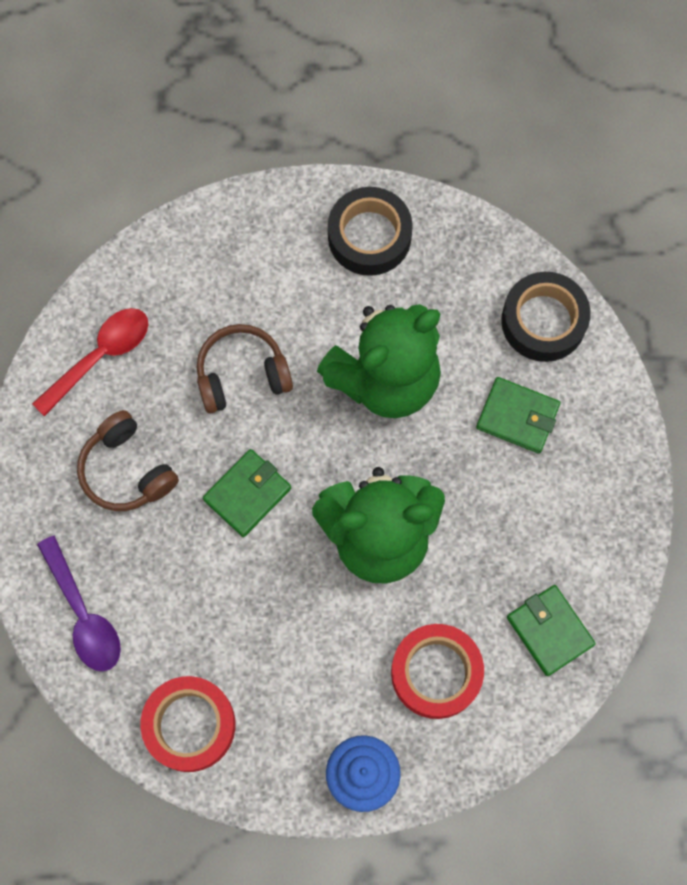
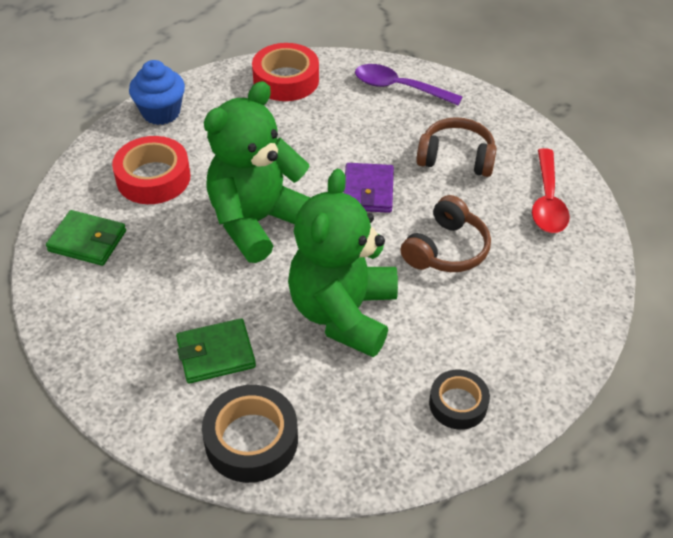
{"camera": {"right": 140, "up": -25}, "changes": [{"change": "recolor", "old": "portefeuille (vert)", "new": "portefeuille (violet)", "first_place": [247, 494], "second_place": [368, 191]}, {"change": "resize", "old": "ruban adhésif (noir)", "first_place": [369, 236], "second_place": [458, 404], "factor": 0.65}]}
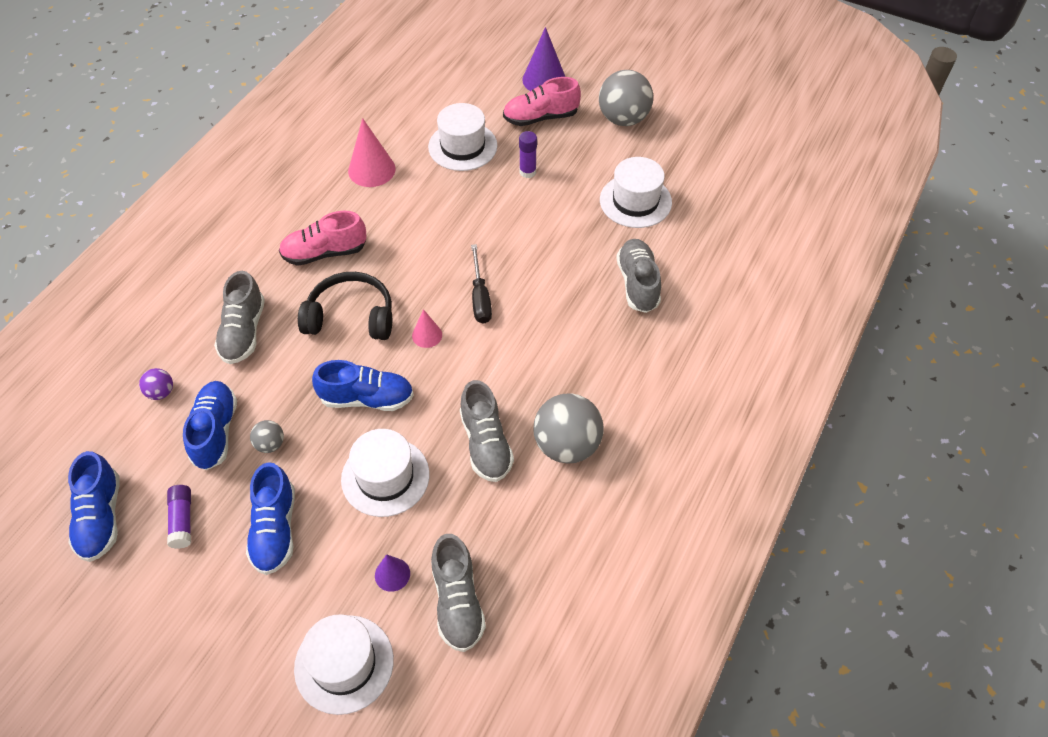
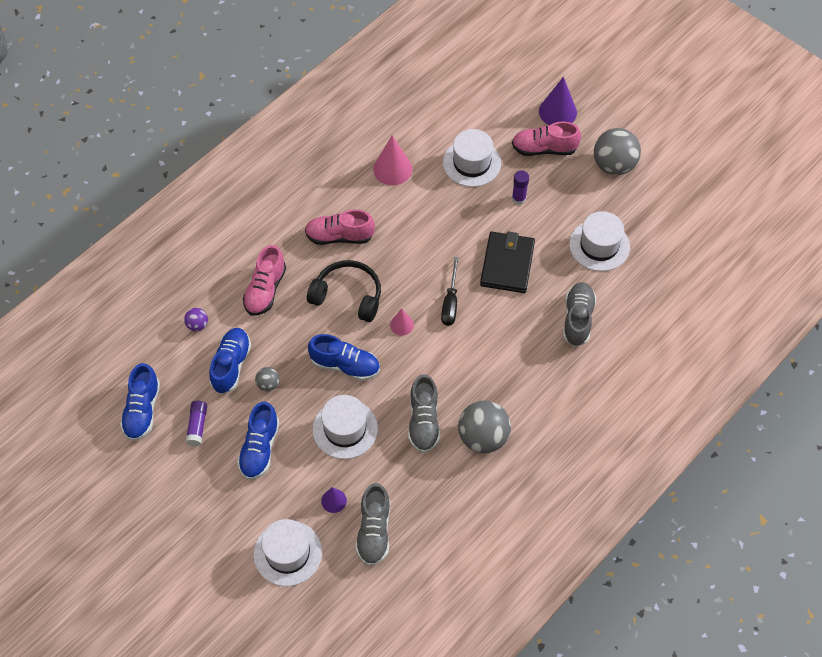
{"camera": {"right": 15, "up": 5}, "changes": [{"change": "recolor", "old": "chaussure (gris)", "new": "chaussure (rose)", "first_place": [243, 332], "second_place": [265, 290]}, {"change": "insert", "new": "portefeuille (noir)", "second_place": [507, 264]}]}
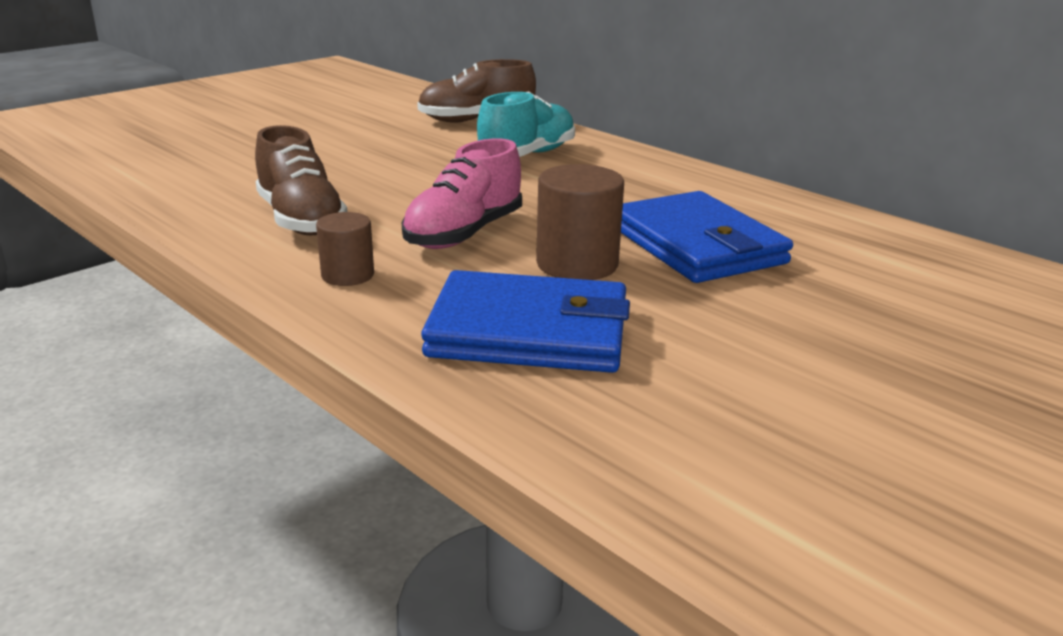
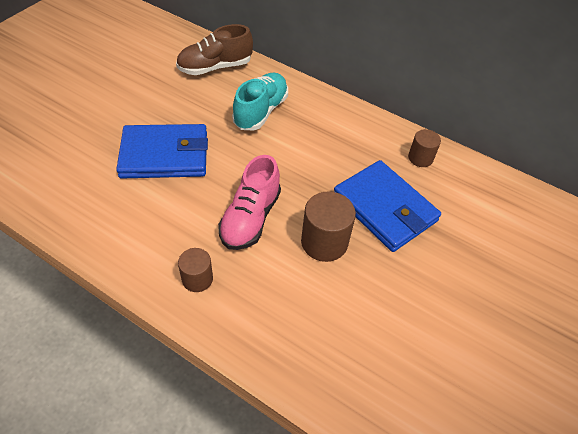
{"camera": {"right": -15, "up": 25}, "changes": [{"change": "delete", "old": "chaussure (marron)", "first_place": [301, 220]}, {"change": "move", "old": "portefeuille (bleu)", "first_place": [529, 331], "second_place": [165, 155]}, {"change": "insert", "new": "cylindre (marron)", "second_place": [420, 158]}]}
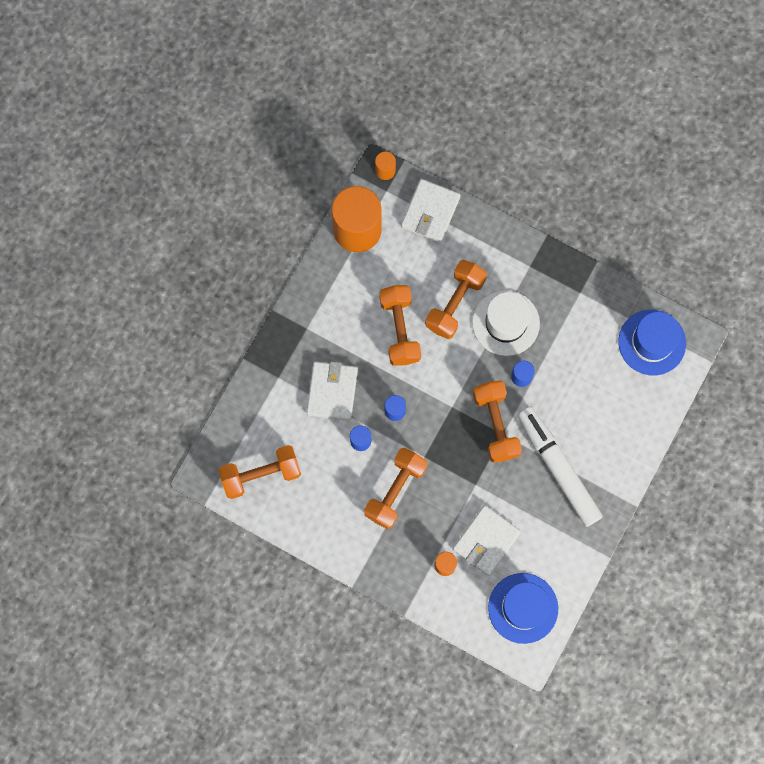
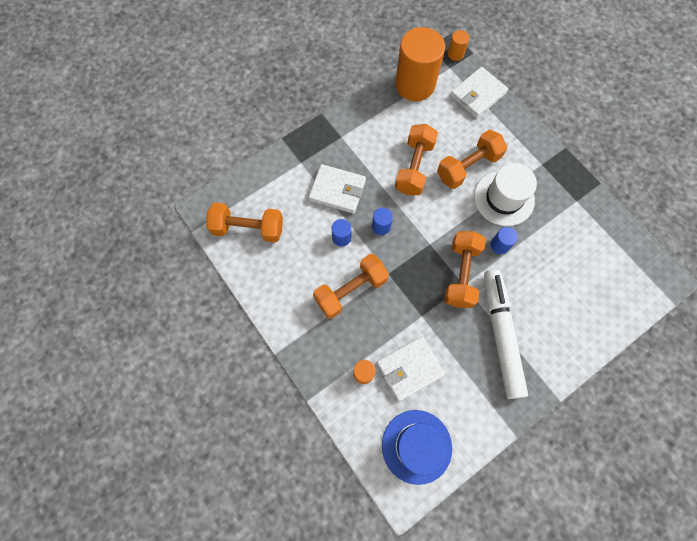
{"camera": {"right": 25, "up": -5}, "changes": [{"change": "rotate", "old": "portefeuille (blanc)", "first_place": [332, 391], "second_place": [337, 190], "degrees": 75}, {"change": "delete", "old": "chapeau (bleu)", "first_place": [652, 342]}]}
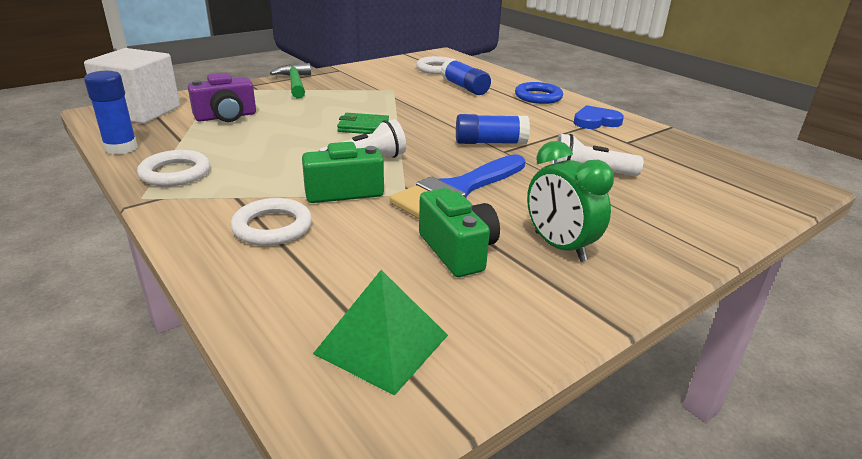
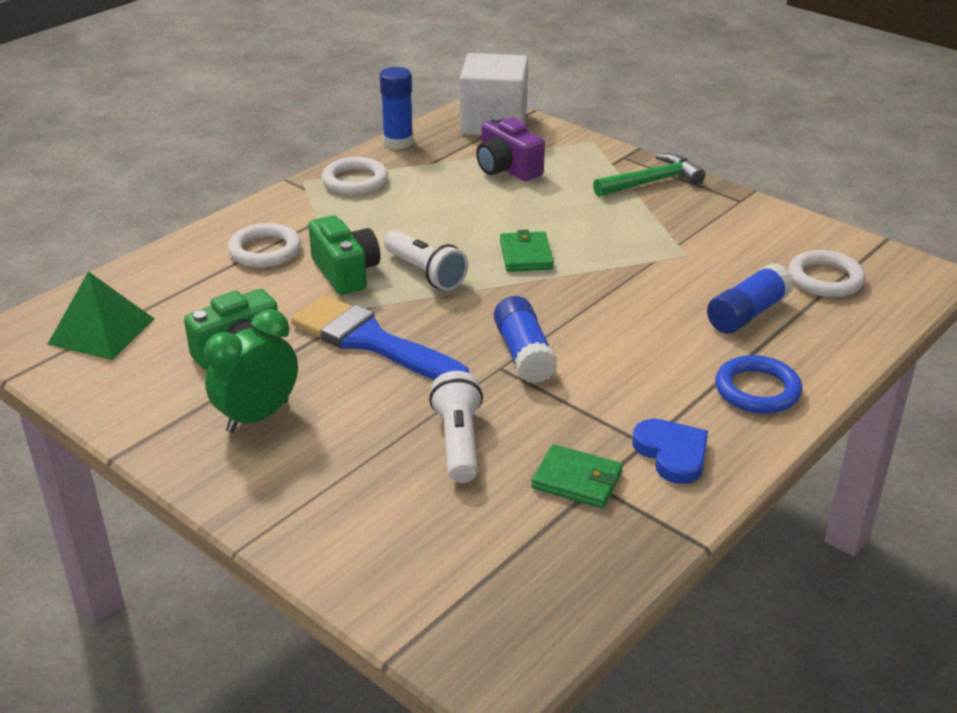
{"camera": {"right": 80, "up": 5}, "changes": [{"change": "insert", "new": "portefeuille (vert)", "second_place": [577, 480]}]}
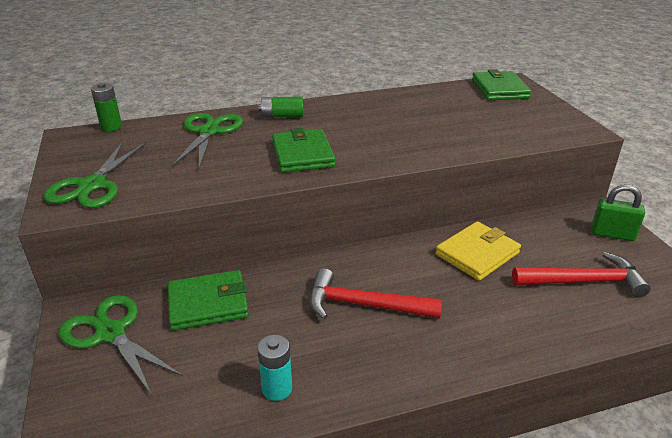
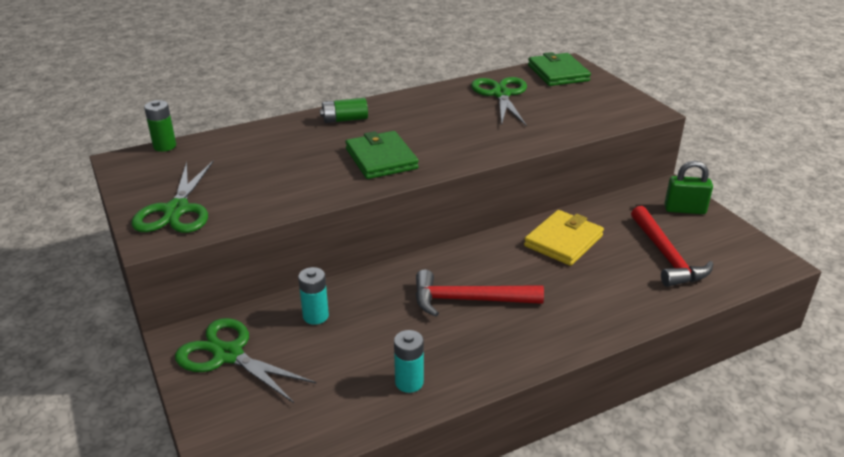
{"camera": {"right": -10, "up": 0}, "changes": [{"change": "replace", "old": "portefeuille (vert)", "new": "pile (turquoise)", "first_place": [208, 303], "second_place": [315, 316]}, {"change": "move", "old": "ciseaux (vert)", "first_place": [209, 131], "second_place": [501, 94]}, {"change": "rotate", "old": "marteau (rouge)", "first_place": [584, 282], "second_place": [666, 256], "degrees": 90}]}
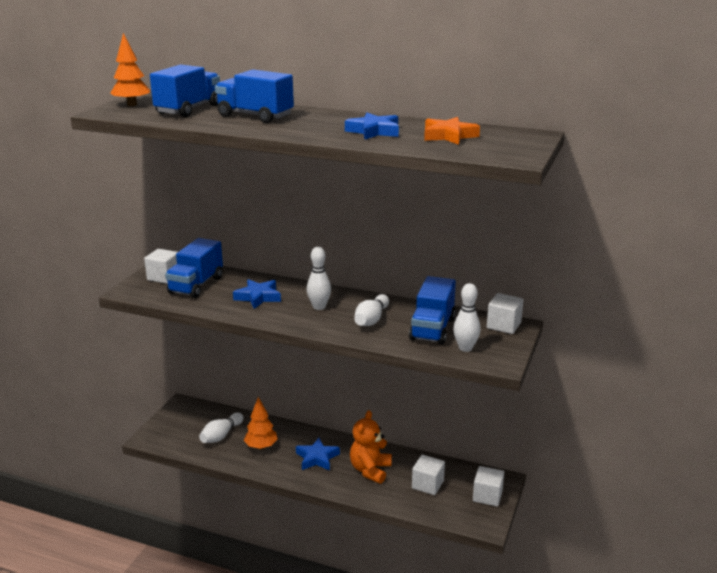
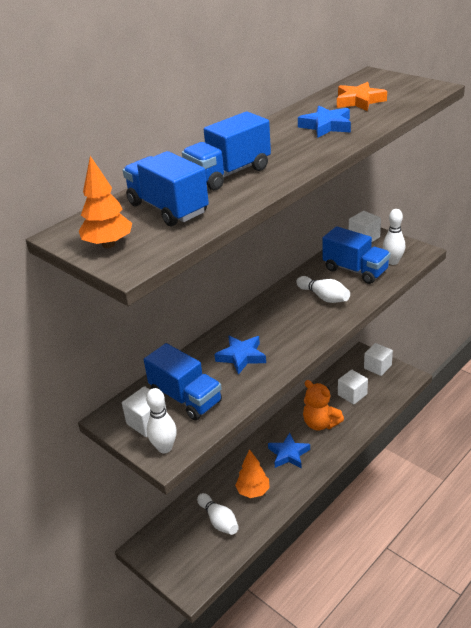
{"camera": {"right": -65, "up": 10}, "changes": [{"change": "move", "old": "quille (blanc)", "first_place": [319, 307], "second_place": [165, 448]}]}
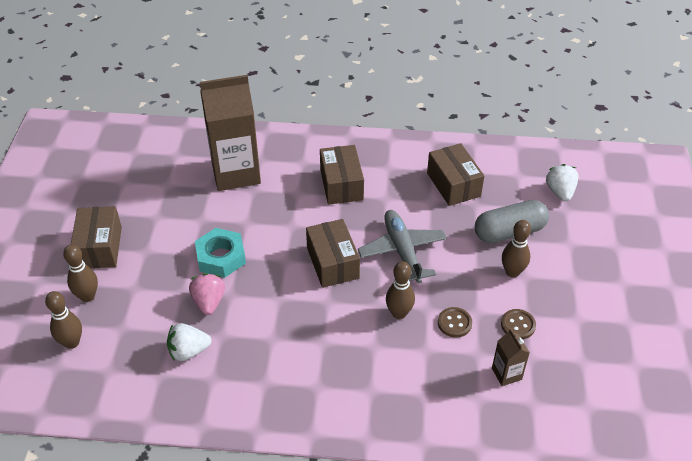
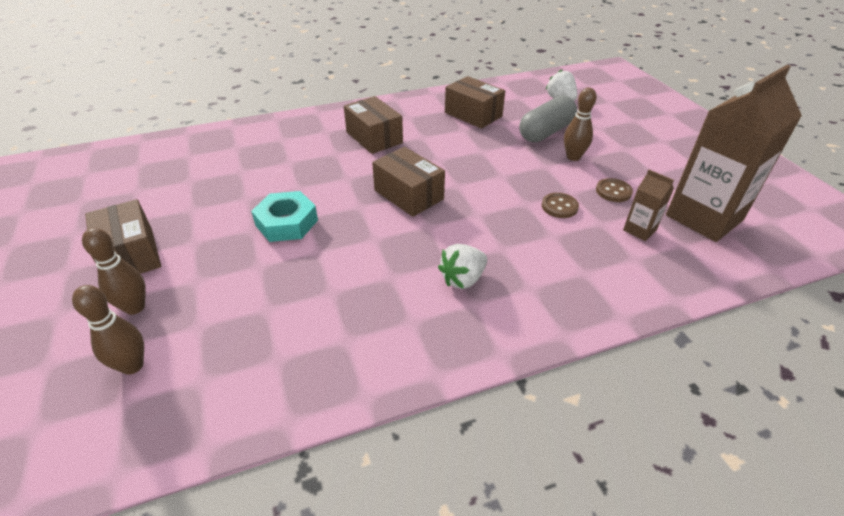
{"camera": {"right": -25, "up": -5}, "changes": [{"change": "move", "old": "fraise (blanc)", "first_place": [188, 351], "second_place": [463, 279]}, {"change": "delete", "old": "fraise (rose)", "first_place": [209, 302]}, {"change": "move", "old": "brique de lait (marron)", "first_place": [236, 173], "second_place": [704, 218]}, {"change": "delete", "old": "avion (gris)", "first_place": [402, 251]}, {"change": "delete", "old": "quille (marron)", "first_place": [399, 313]}]}
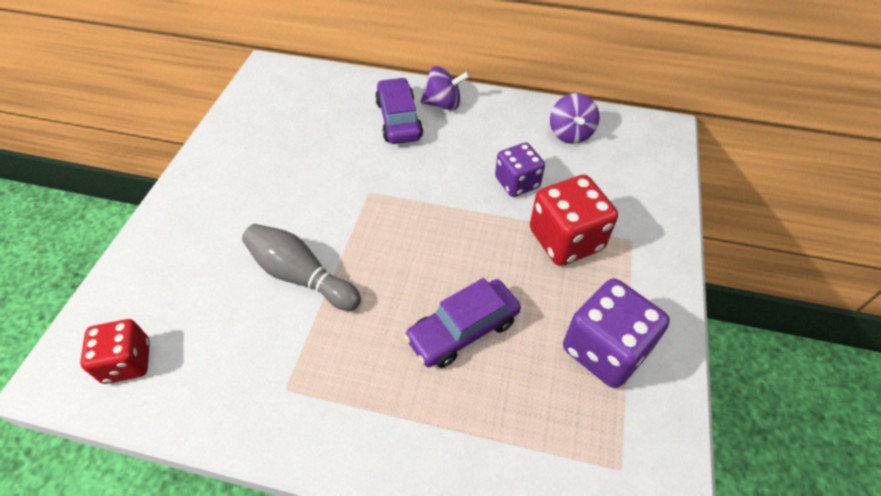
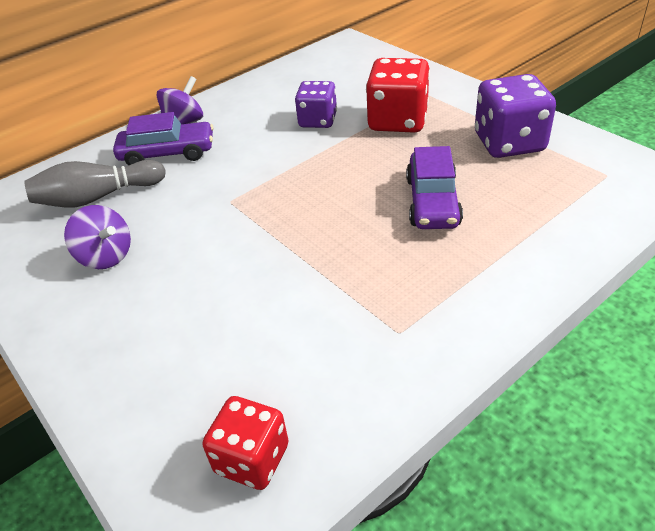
{"camera": {"right": -50, "up": -10}, "changes": [{"change": "move", "old": "quille (gris)", "first_place": [301, 276], "second_place": [98, 197]}, {"change": "rotate", "old": "voiture (violet)", "first_place": [399, 120], "second_place": [167, 153], "degrees": 150}, {"change": "move", "old": "toupie (violet)", "first_place": [570, 134], "second_place": [106, 256]}]}
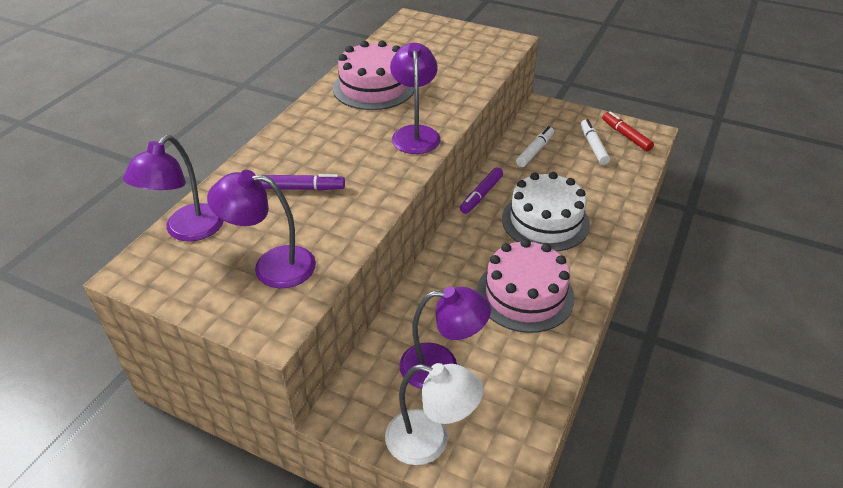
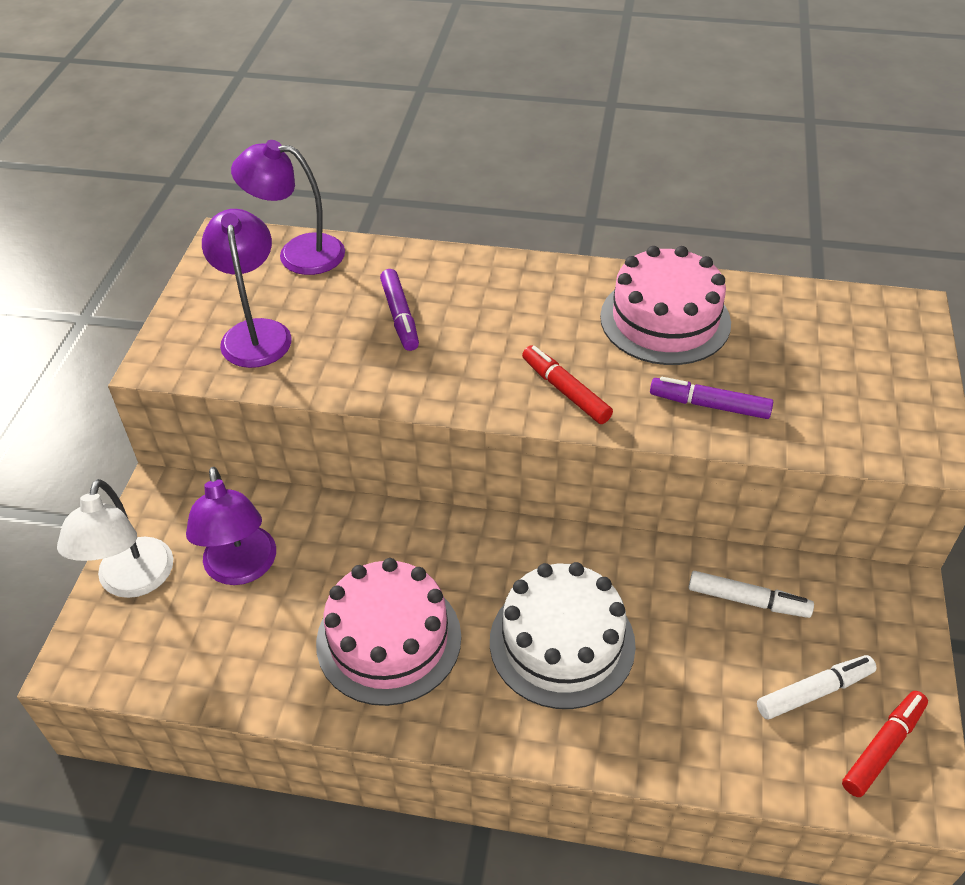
{"camera": {"right": 75, "up": 5}, "changes": [{"change": "replace", "old": "lampe (violet)", "new": "feutre (rouge)", "first_place": [415, 133], "second_place": [565, 391]}, {"change": "move", "old": "feutre (violet)", "first_place": [481, 195], "second_place": [709, 405]}]}
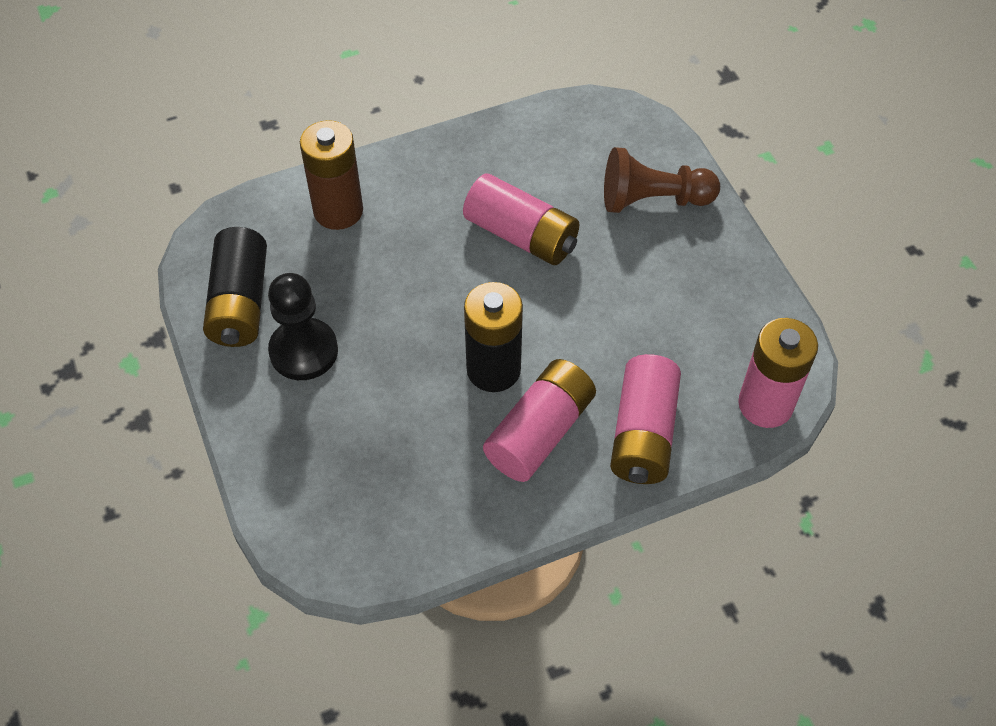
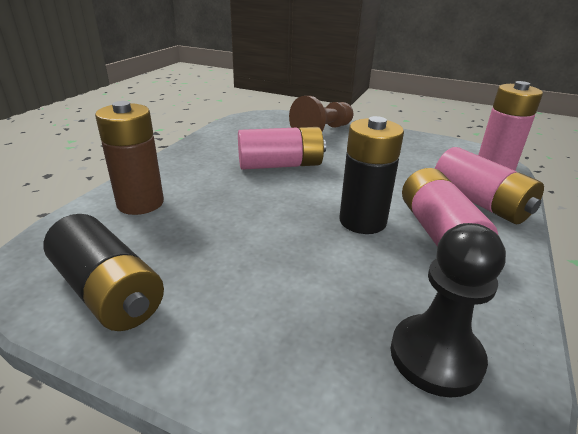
{"camera": {"right": -45, "up": -25}, "changes": [{"change": "move", "old": "pion (noir)", "first_place": [303, 351], "second_place": [436, 356]}]}
